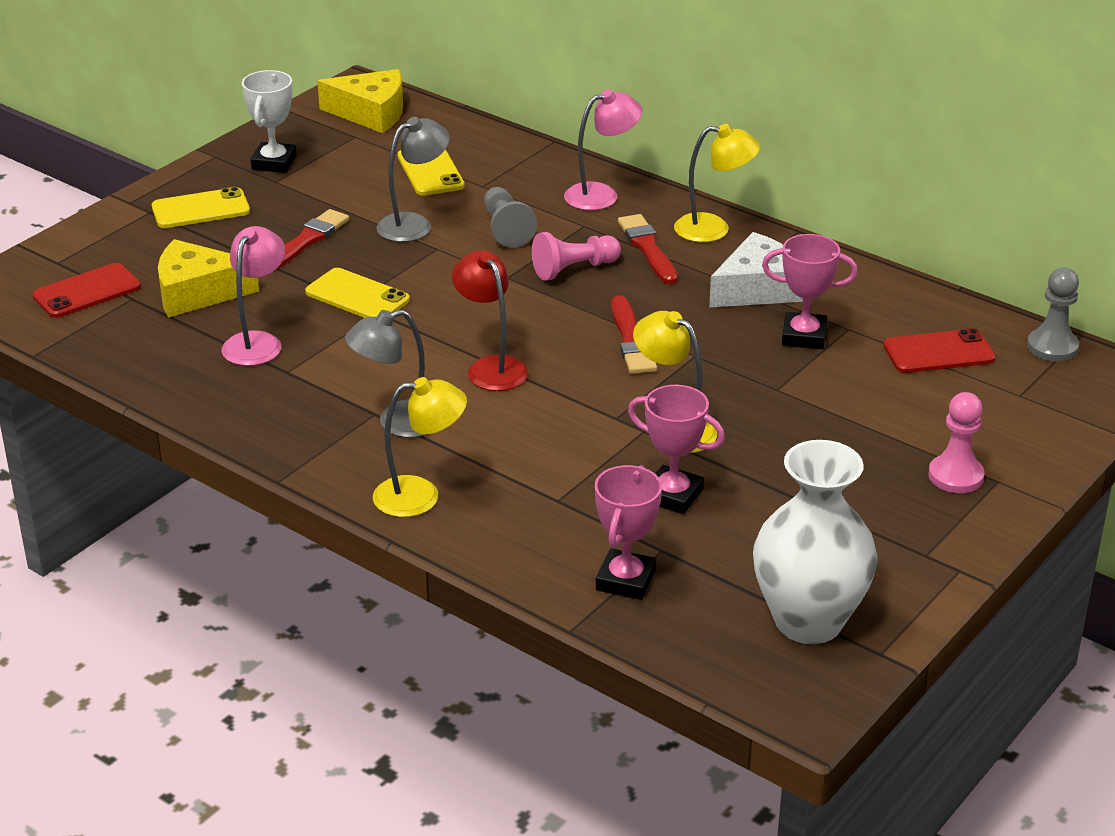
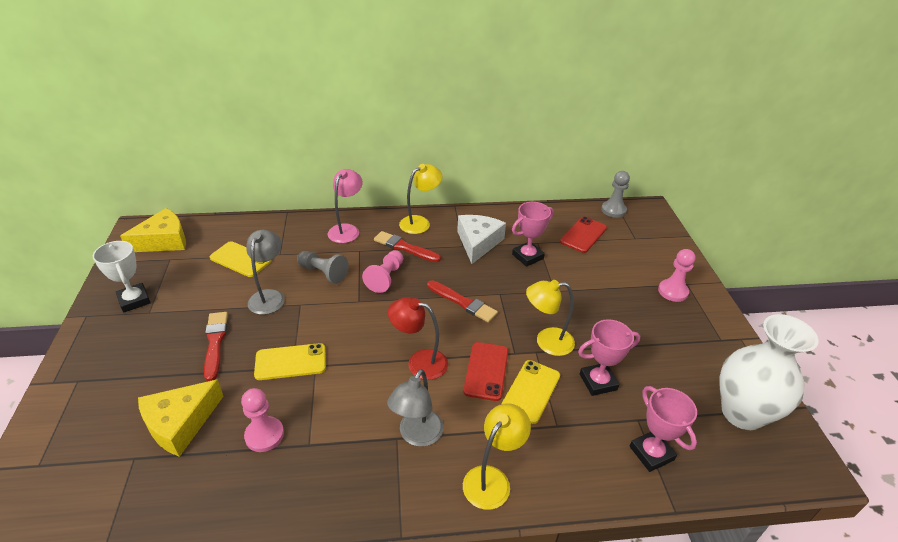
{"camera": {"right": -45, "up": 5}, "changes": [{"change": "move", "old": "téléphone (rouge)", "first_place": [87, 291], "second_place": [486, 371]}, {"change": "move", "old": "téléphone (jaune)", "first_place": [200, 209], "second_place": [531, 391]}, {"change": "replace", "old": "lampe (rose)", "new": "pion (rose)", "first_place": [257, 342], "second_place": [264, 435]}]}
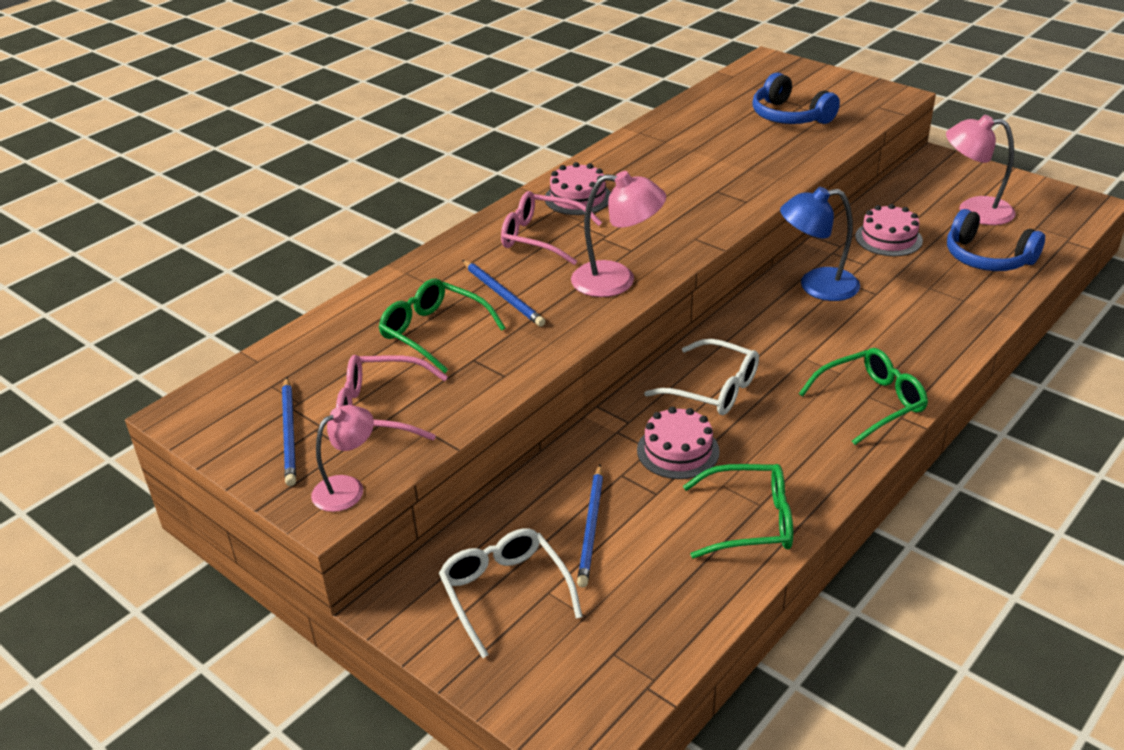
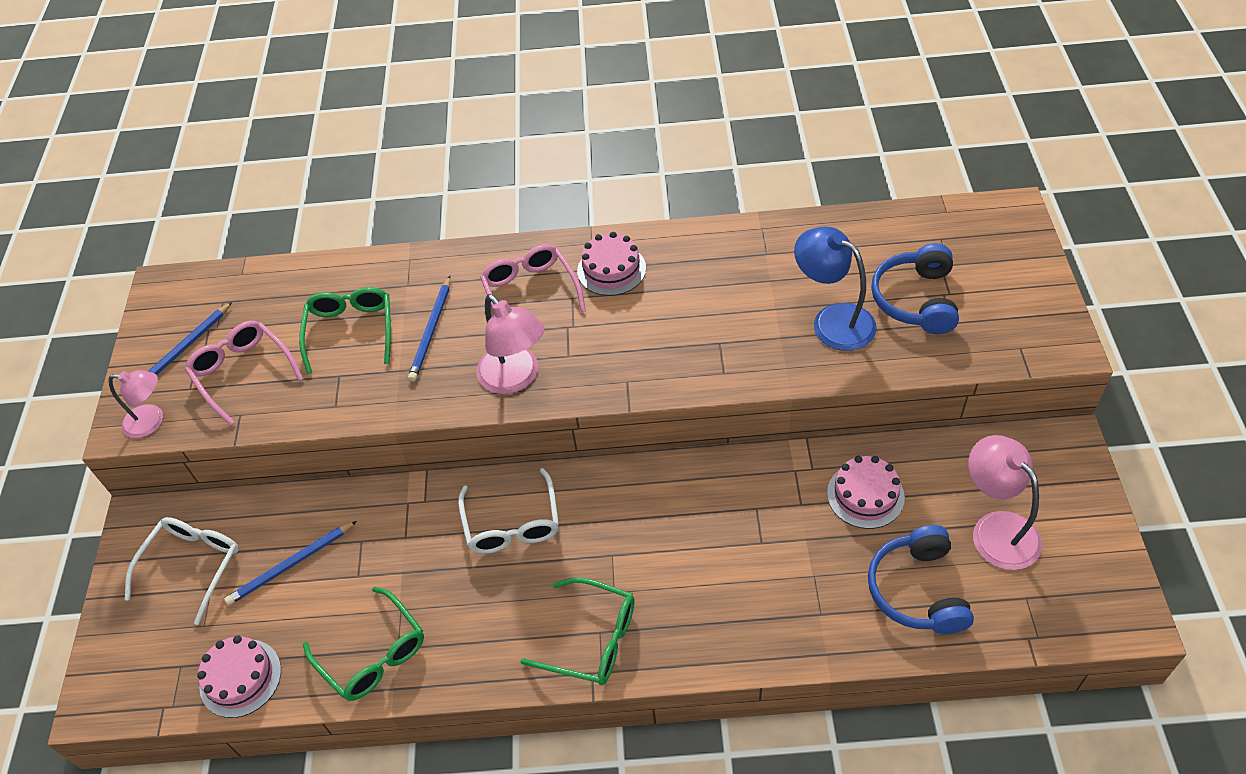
{"camera": {"right": 50, "up": 15}, "changes": [{"change": "move", "old": "gâteau (rose)", "first_place": [678, 451], "second_place": [240, 678]}, {"change": "move", "old": "lampe (bleu)", "first_place": [816, 286], "second_place": [832, 320]}]}
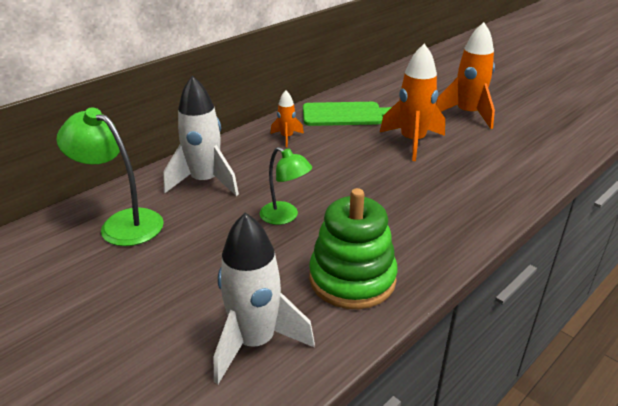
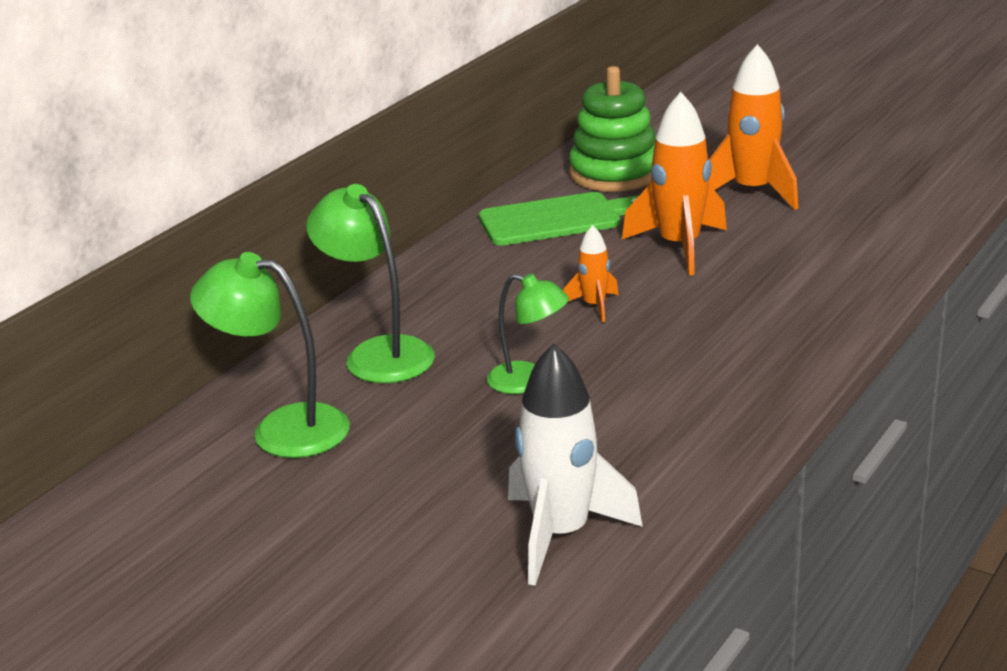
{"camera": {"right": -10, "up": -5}, "changes": [{"change": "replace", "old": "fusée (blanc)", "new": "lampe (vert)", "first_place": [205, 182], "second_place": [378, 353]}, {"change": "move", "old": "fusée (orange)", "first_place": [287, 137], "second_place": [594, 306]}, {"change": "move", "old": "jouet à empiler (vert)", "first_place": [352, 279], "second_place": [614, 173]}]}
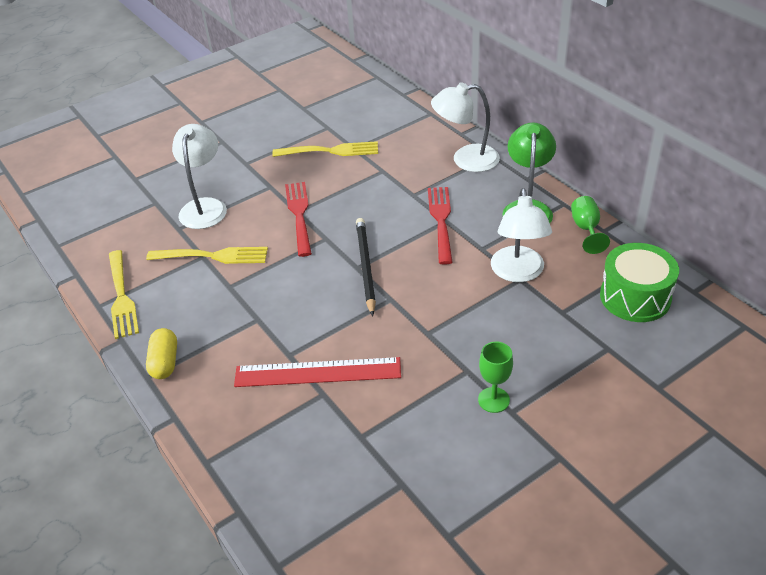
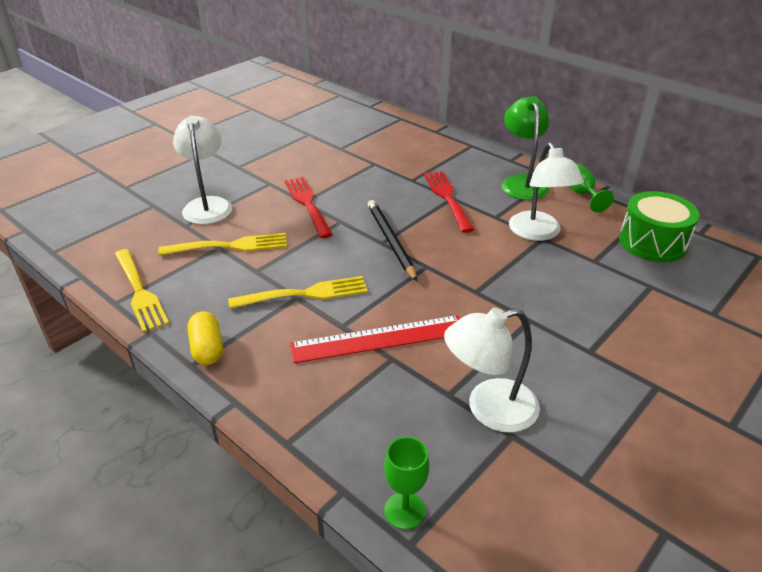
{"camera": {"right": -15, "up": -5}, "changes": [{"change": "move", "old": "fourchette (jaune)", "first_place": [330, 151], "second_place": [304, 294]}, {"change": "move", "old": "lampe (blanc)", "first_place": [466, 160], "second_place": [489, 409]}, {"change": "move", "old": "verre à pied (vert)", "first_place": [493, 400], "second_place": [405, 510]}]}
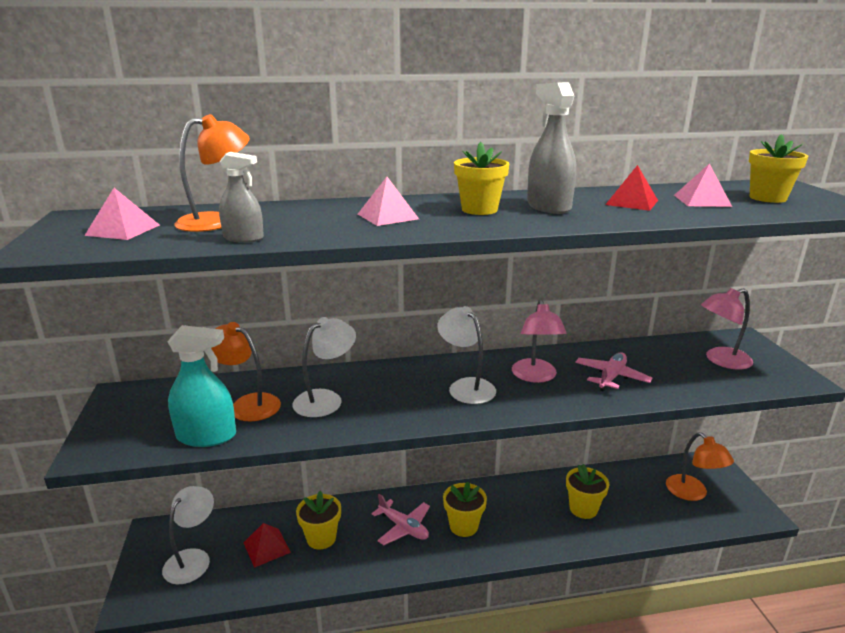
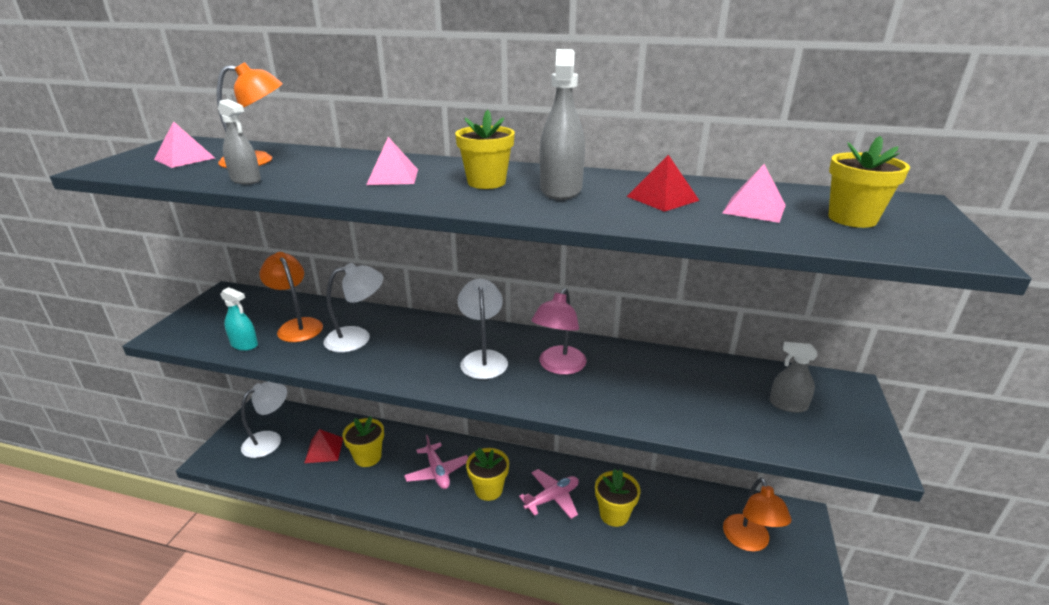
{"camera": {"right": 25, "up": 5}, "changes": [{"change": "resize", "old": "vaporisateur (turquoise)", "first_place": [206, 436], "second_place": [244, 344], "factor": 0.61}, {"change": "move", "old": "avion (rose)", "first_place": [611, 377], "second_place": [552, 498]}, {"change": "replace", "old": "lampe (rose)", "new": "vaporisateur (gris)", "first_place": [721, 360], "second_place": [788, 405]}]}
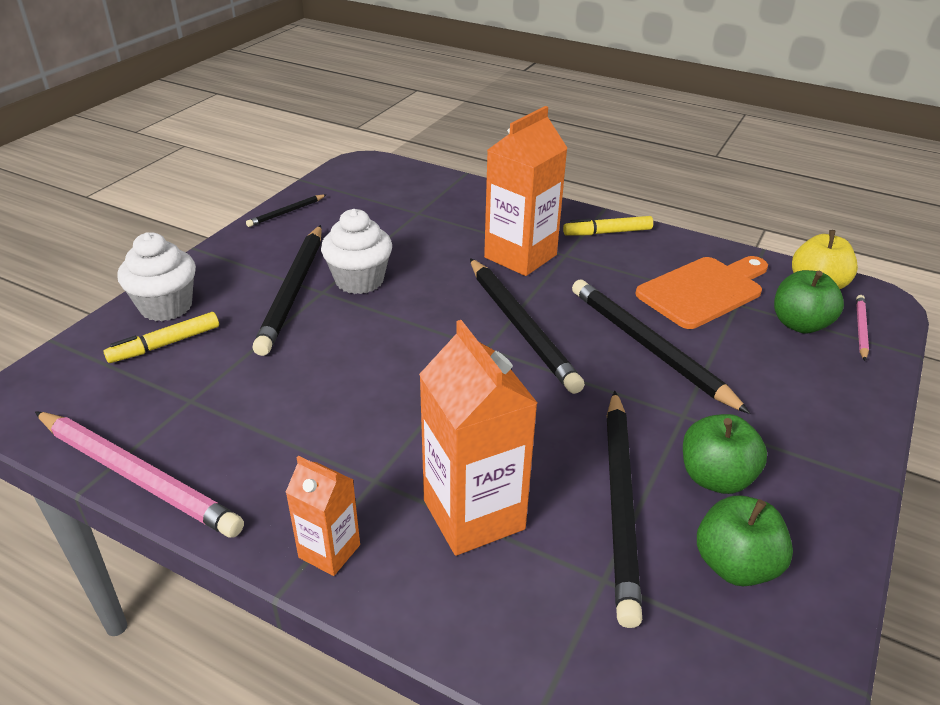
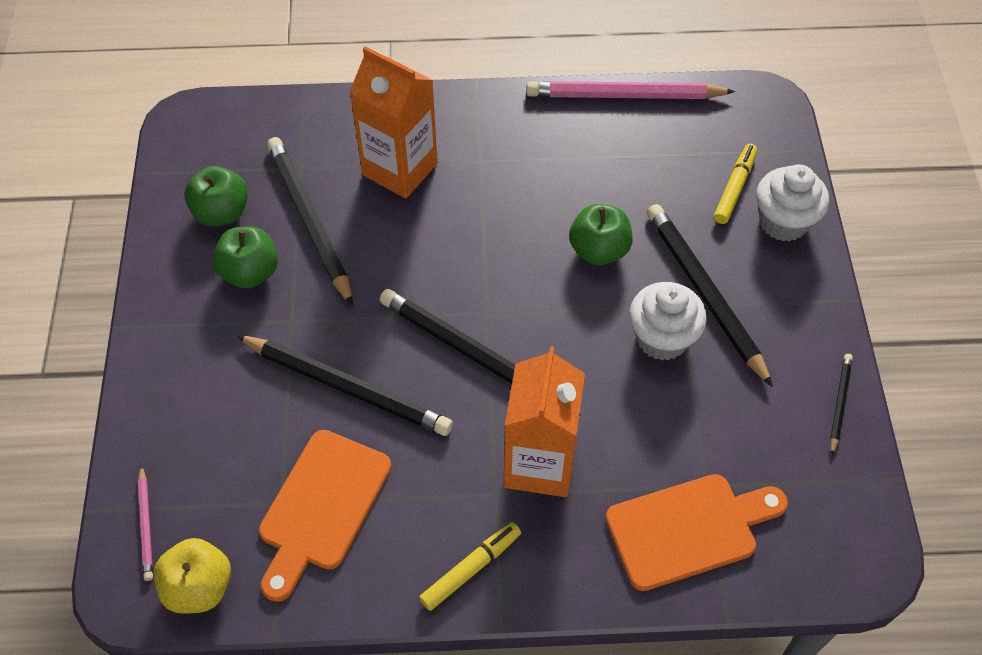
{"camera": {"right": 150, "up": 20}, "changes": [{"change": "delete", "old": "brique de lait (orange)", "first_place": [329, 551]}, {"change": "move", "old": "pomme (vert)", "first_place": [800, 324], "second_place": [599, 250]}, {"change": "insert", "new": "planche à découper (orange)", "second_place": [688, 529]}]}
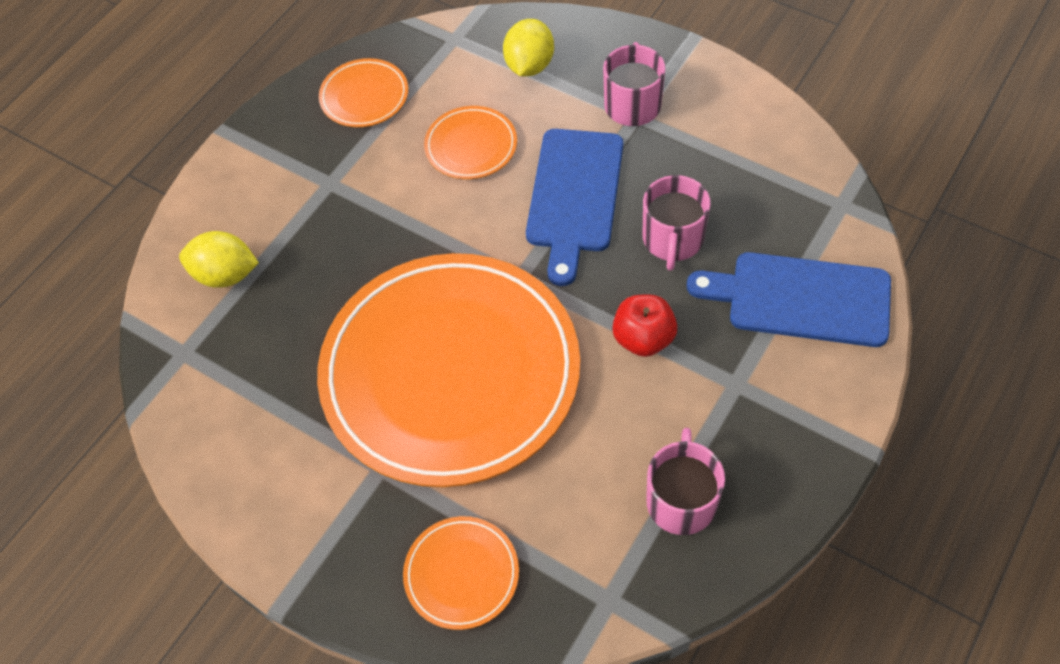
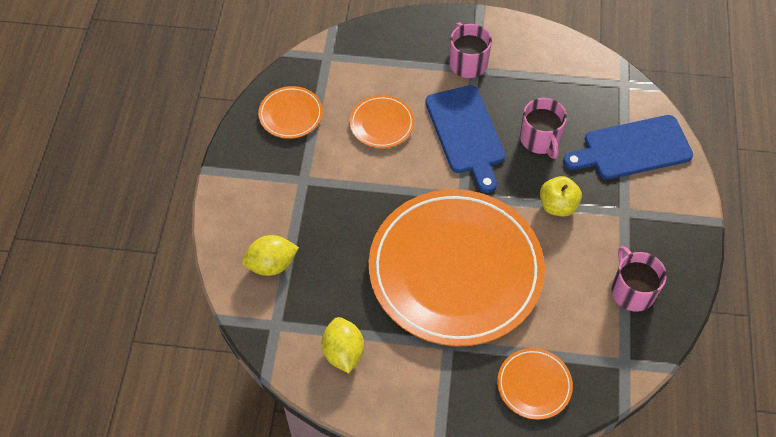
{"camera": {"right": -30, "up": 0}, "changes": [{"change": "move", "old": "citron (jaune)", "first_place": [529, 65], "second_place": [343, 352]}, {"change": "recolor", "old": "pomme (rouge)", "new": "pomme (jaune)", "first_place": [643, 338], "second_place": [557, 205]}]}
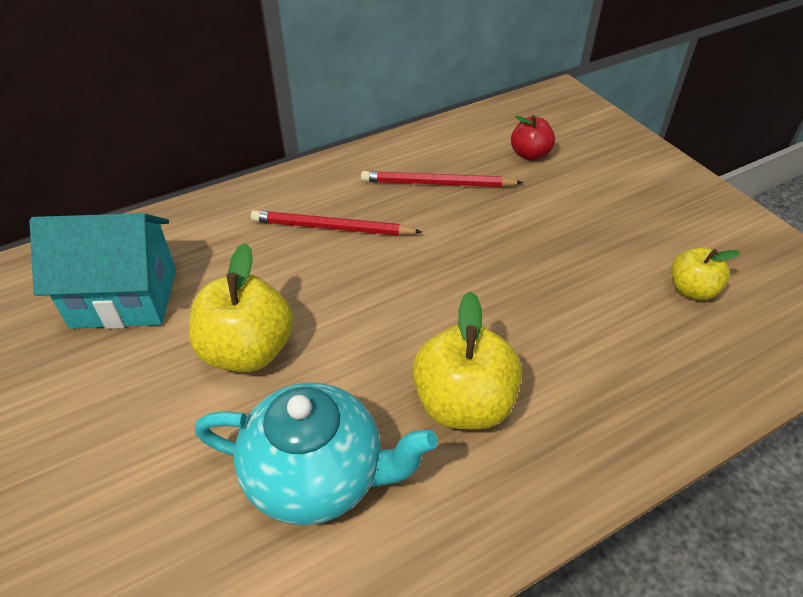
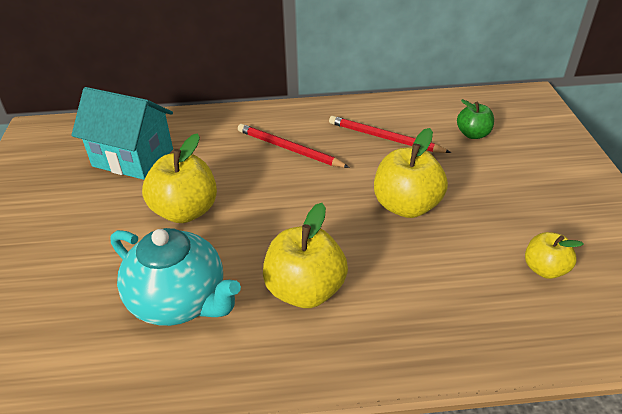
{"camera": {"right": 25, "up": -5}, "changes": [{"change": "recolor", "old": "pomme (rouge)", "new": "pomme (vert)", "first_place": [530, 154], "second_place": [473, 134]}, {"change": "insert", "new": "pomme (jaune)", "second_place": [406, 206]}]}
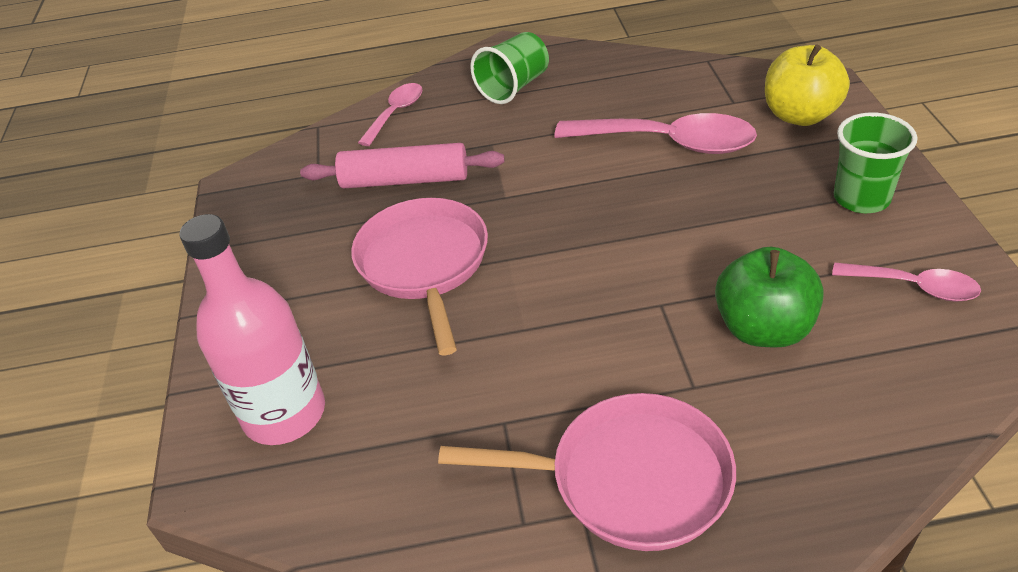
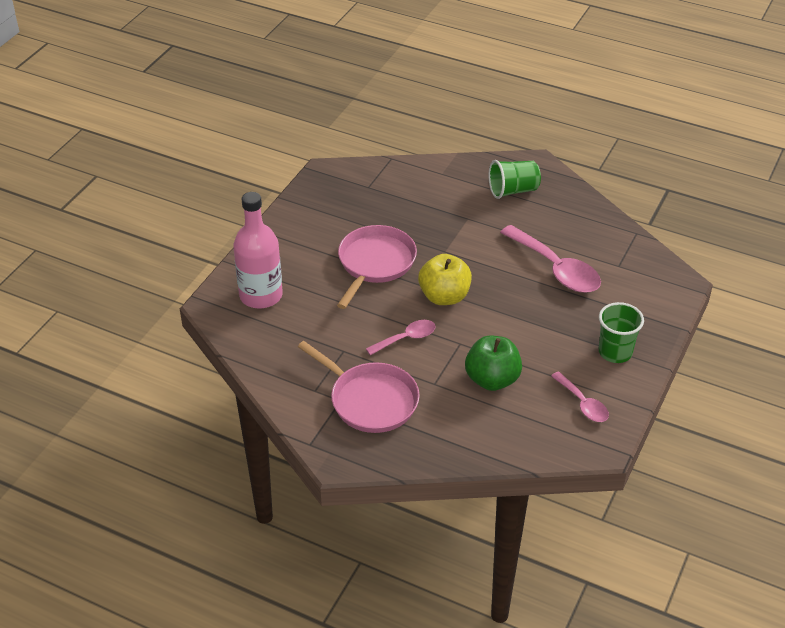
{"camera": {"right": 30, "up": 0}, "changes": [{"change": "delete", "old": "rouleau à pâtisserie (rose)", "first_place": [405, 180]}, {"change": "move", "old": "cuillère (rose)", "first_place": [396, 113], "second_place": [406, 338]}, {"change": "move", "old": "pomme (jaune)", "first_place": [800, 115], "second_place": [444, 296]}]}
